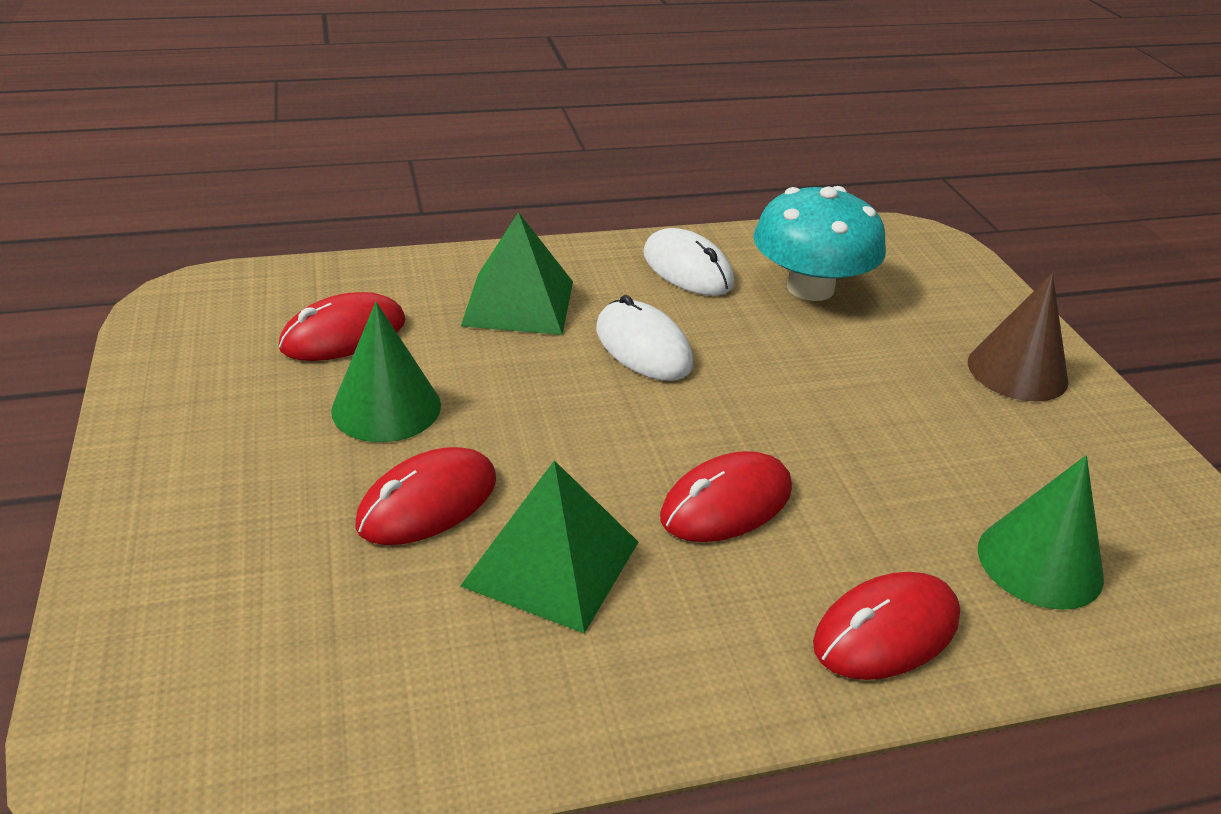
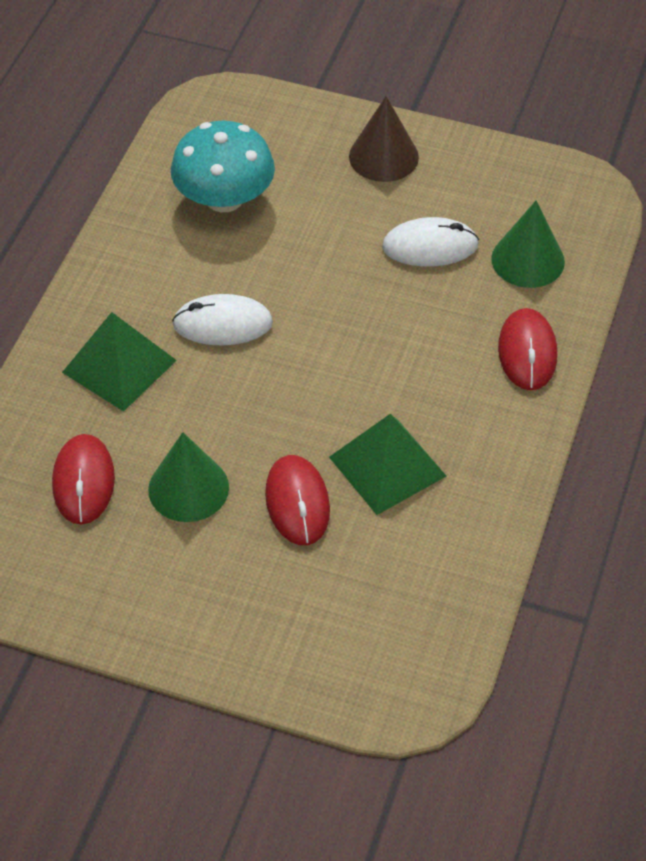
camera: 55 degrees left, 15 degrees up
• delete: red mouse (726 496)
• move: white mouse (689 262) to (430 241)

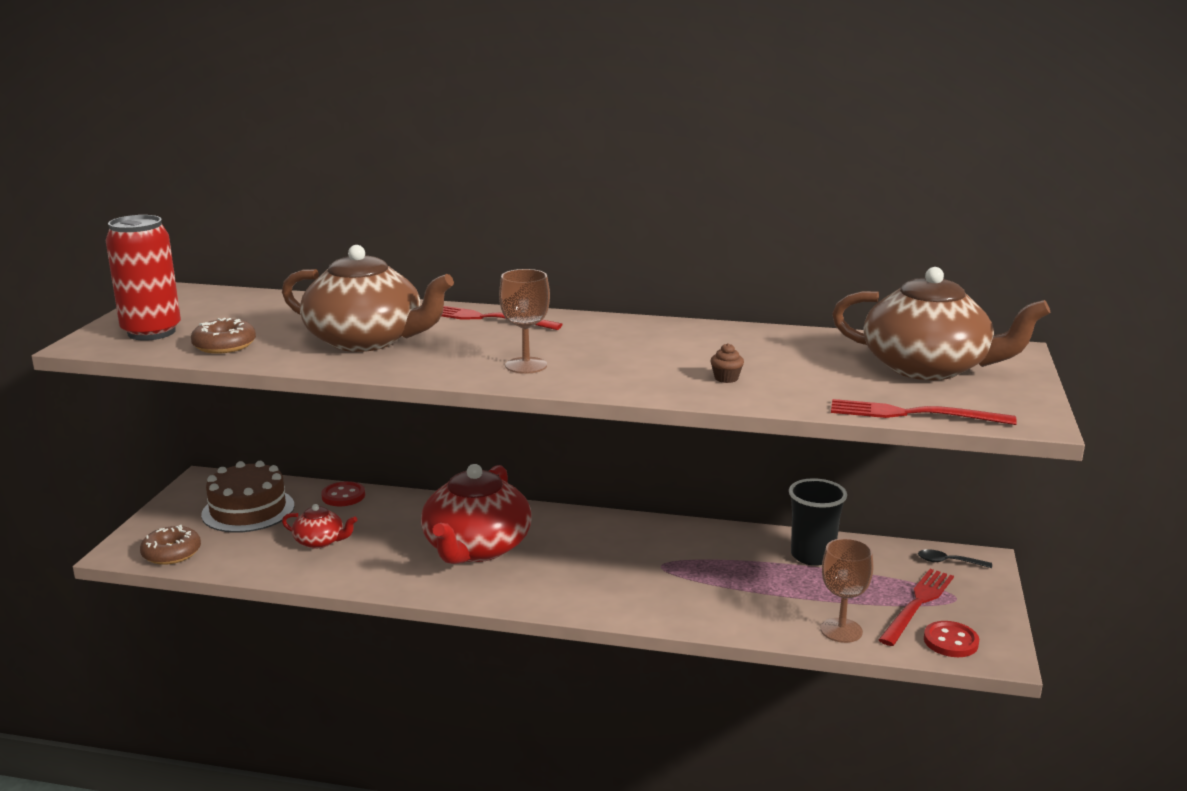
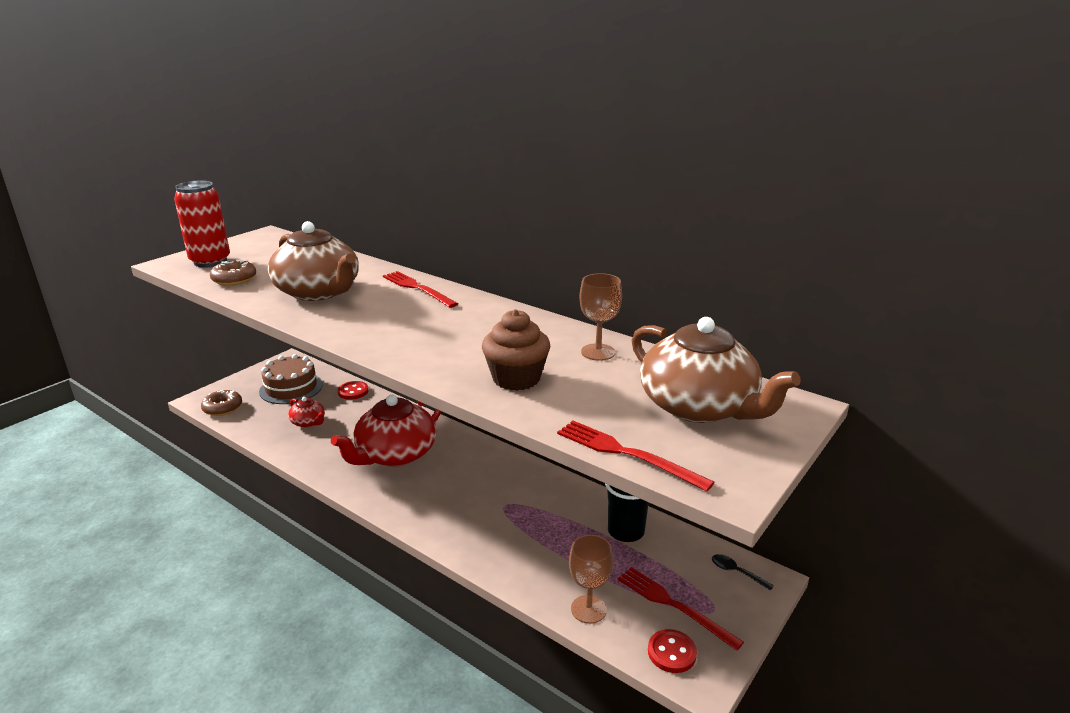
camera: 25 degrees right, 5 degrees up
• move: brown goblet (524 321) to (601 317)
• rotate: red fork (916 607) = (681 609) 105 degrees counterclockwise
• resize: brown cupcake (727 363) = (516 350) x2.35

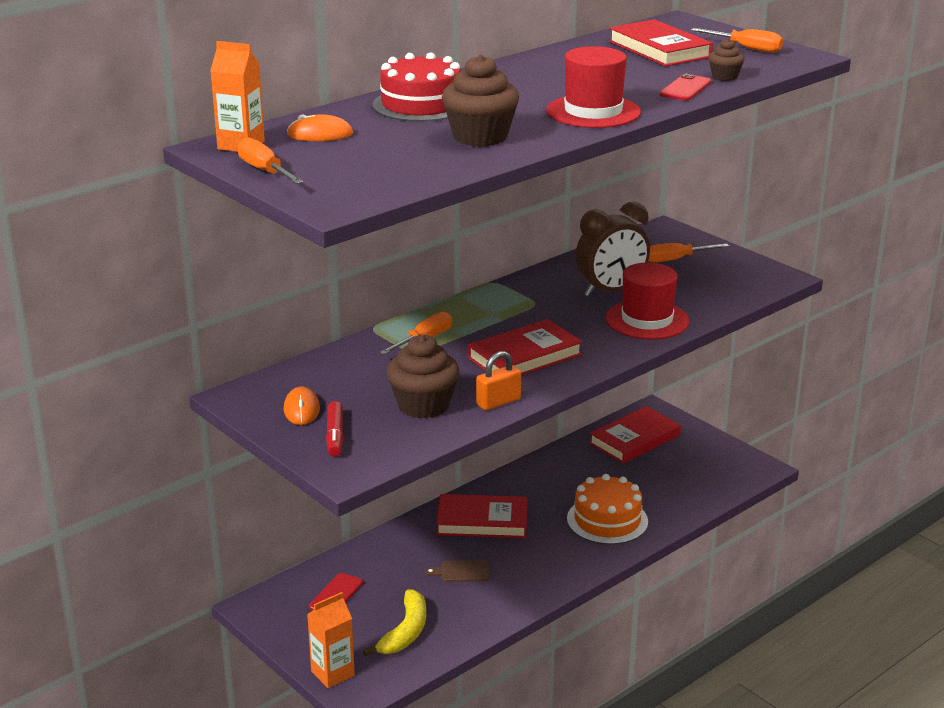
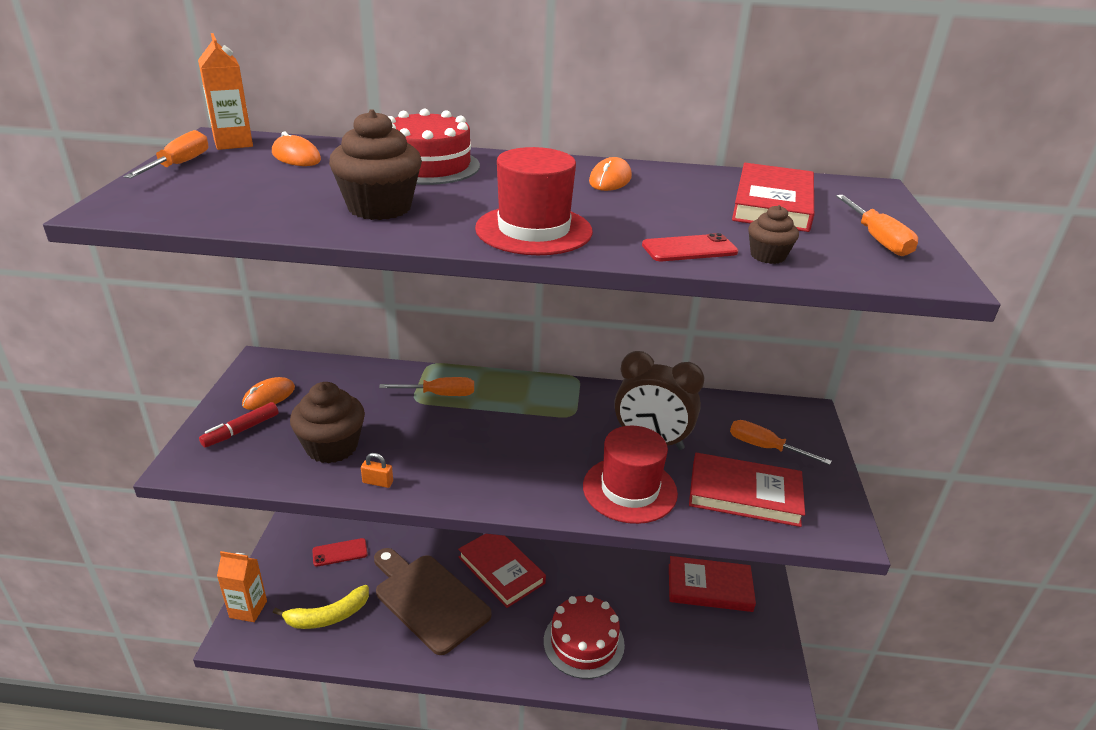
camera: 45 degrees right, 5 degrees up
• insert: orange mouse (610 174)
• move: red book (525 347) to (747 490)
• recolor: orange cake (607 509) to red cake (584 637)
• resize: brown cutting board (457 571) = (433 601) x2.48
• resize: orange padlock (498 380) = (377 470) x0.64

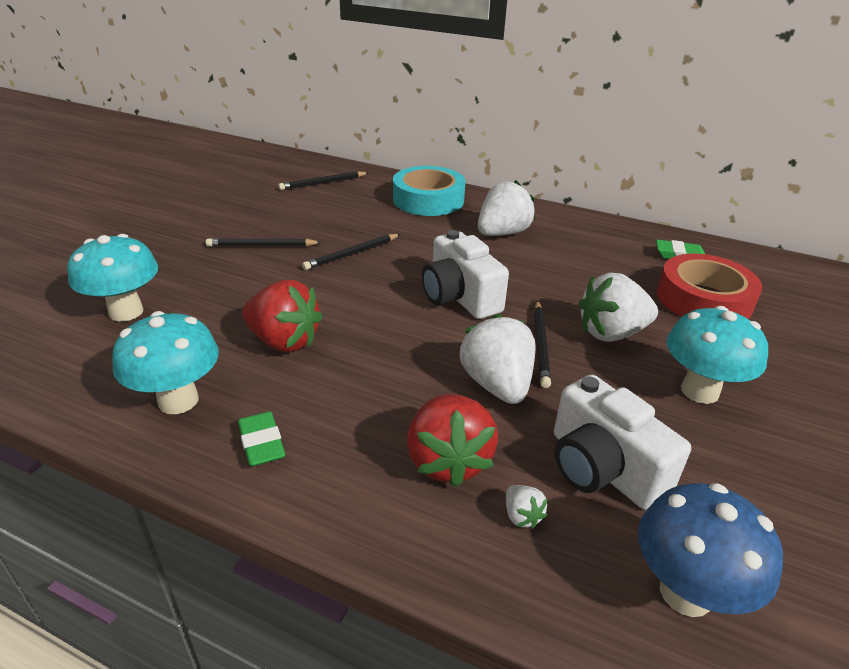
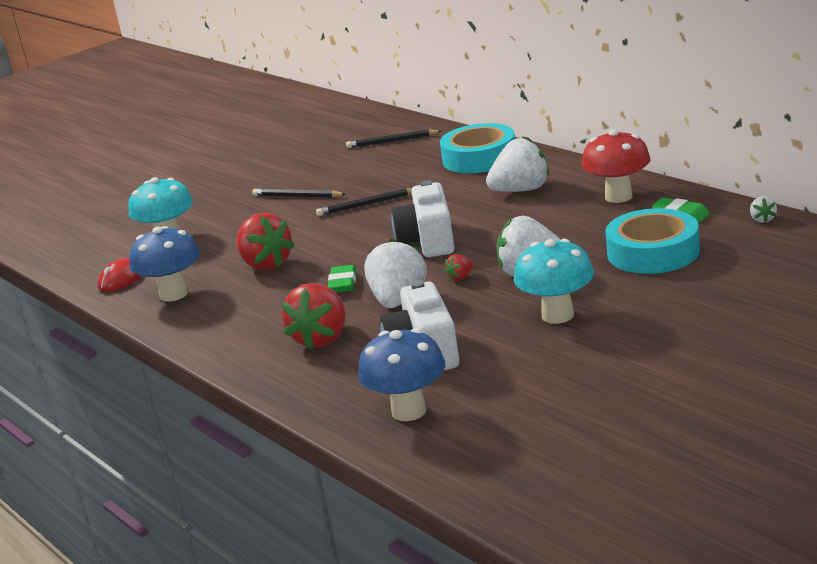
camera: 30 degrees right, 10 degrees down
• insert: red mouse (120 275)
• insert: red mushroom (616 166)
• move: green eraser (261 439) to (342 279)
• move: white strawberry (526 507) to (763 209)
• replace: black pencil (542 344) to red strawberry (459 267)
• recolor: turquoise mushroom (165 362) to blue mushroom (164 264)
• recolor: red tape (709 286) to turquoise tape (652 241)

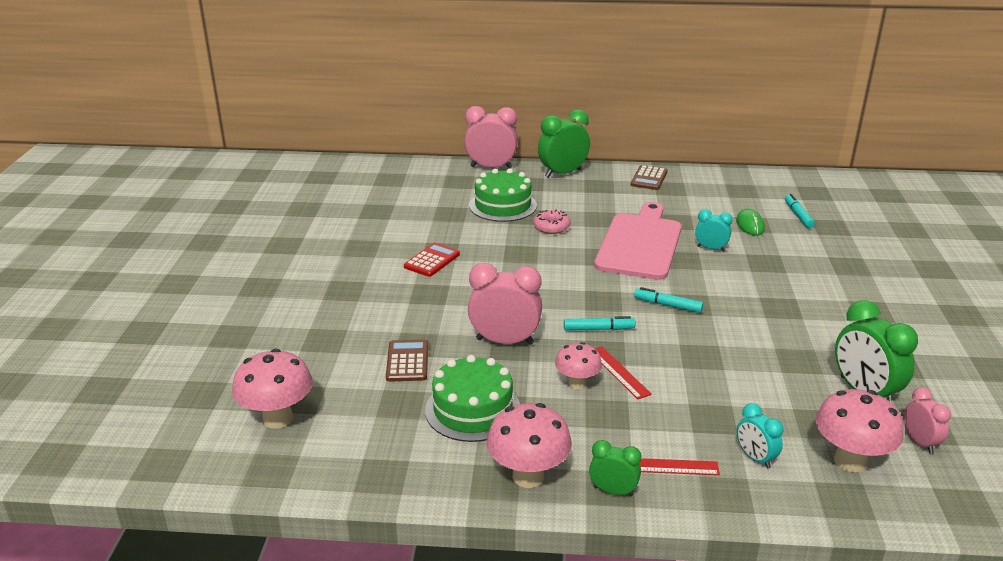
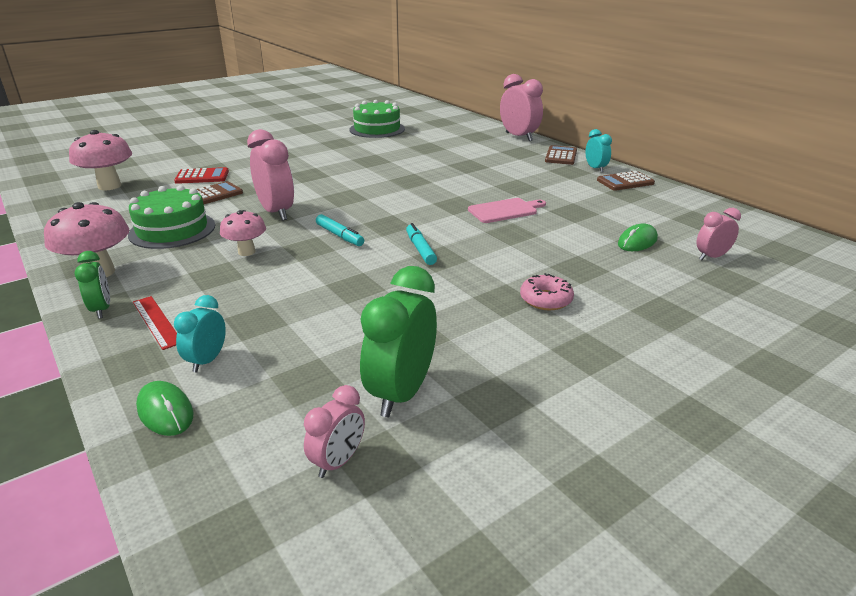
camera: 50 degrees right, 0 degrees up
• delete: red ruler (623 372)
• delete: pink mushroom (860 430)
• insert: green mouse (164 408)
• move: red calculator (432 260) to (201 175)
• move: green cake (503 195) to (377 119)
• move: pink donut (551 222) to (547 292)
• move: turquoise clock (714 230) to (598 150)
• replace: green clock (564 143) to brown calculator (561 155)
• replace: turquoise marker (800 211) to pink clock (719 234)
• resize: pink cutting board (638 241) = (507 210) x0.51

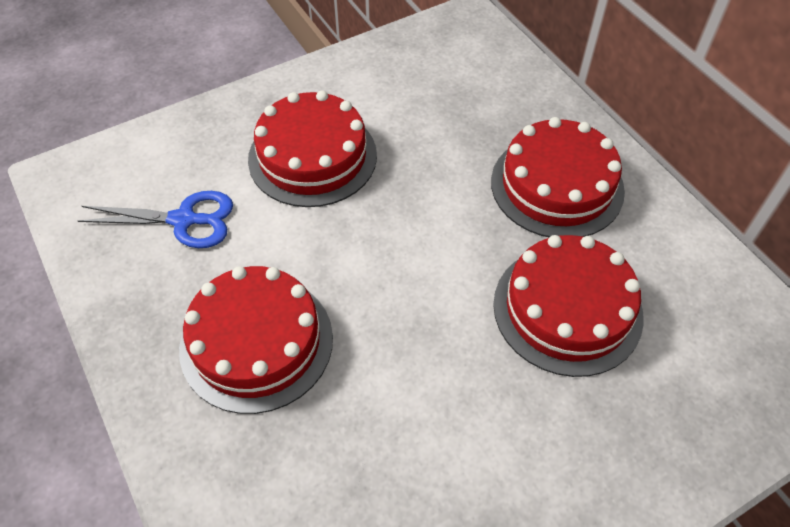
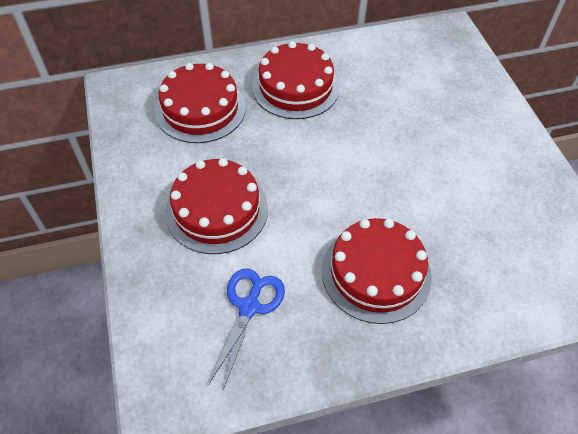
camera: 75 degrees left, 0 degrees up
• move: red cake (568 306) to (200 103)

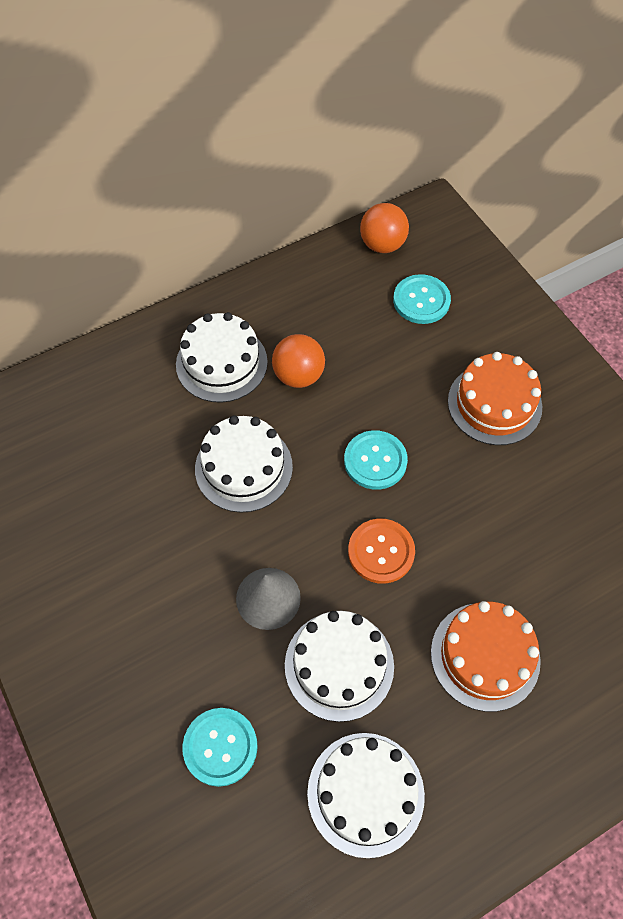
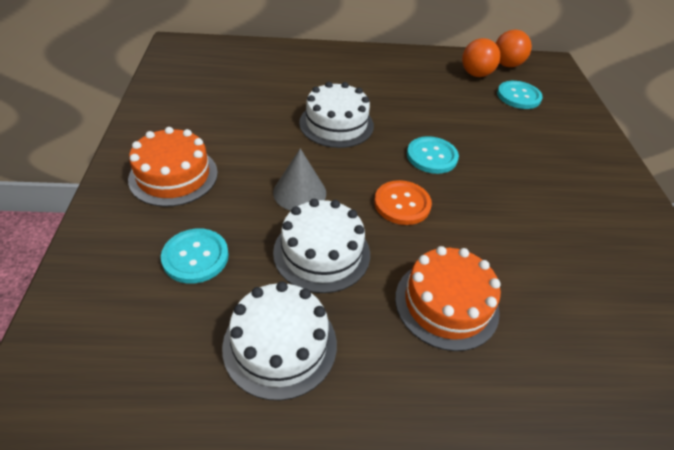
camera: 25 degrees right, 15 degrees down
• delete: white cake (222 357)
• move: orange ball (298 361) to (481 57)
• move: orange cake (495 398) to (173 167)

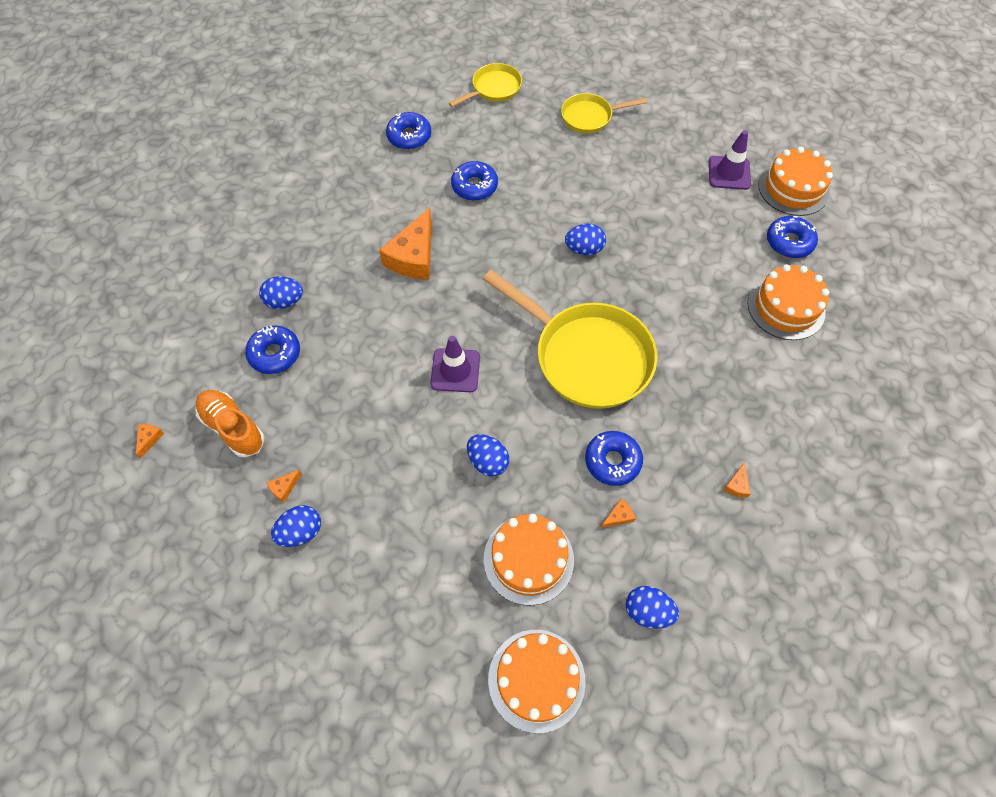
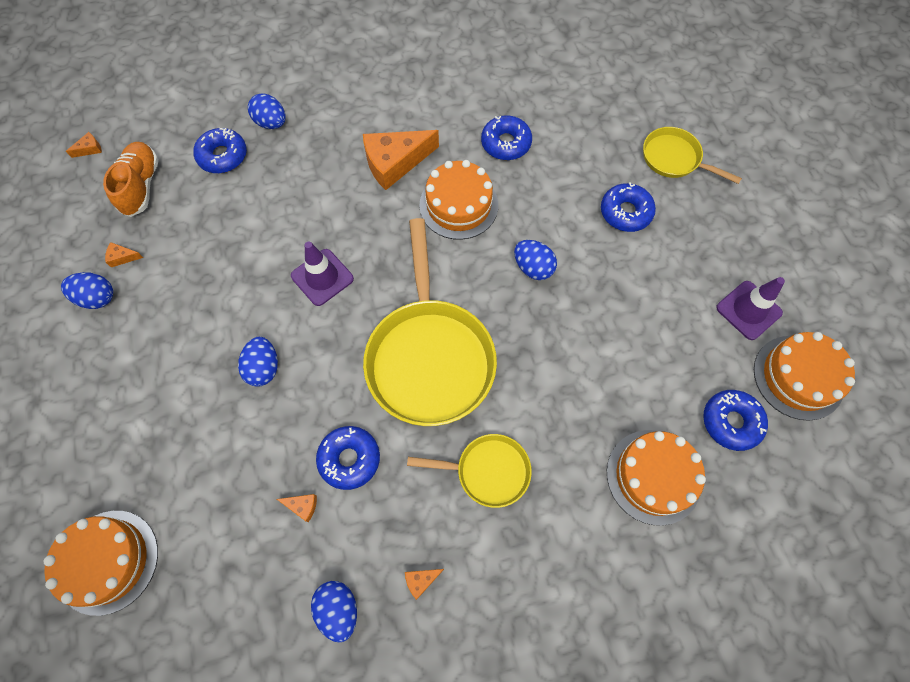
camera: 45 degrees right, 5 degrees up
• move: blue donut (408 131) to (628 207)
• move: yellow pan (485 85) to (469 471)
• move: orange cake (529 560) to (458 200)
• move: blue egg (652 607) to (334 611)

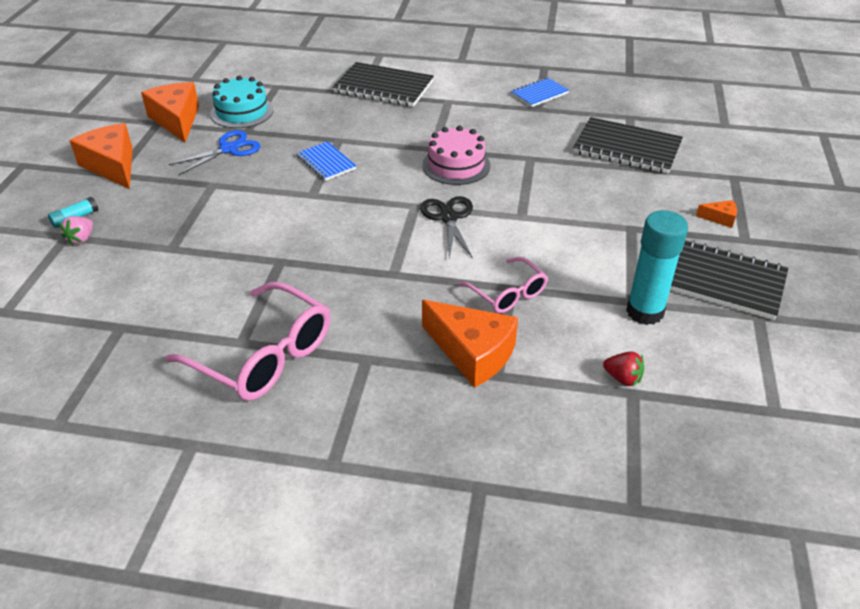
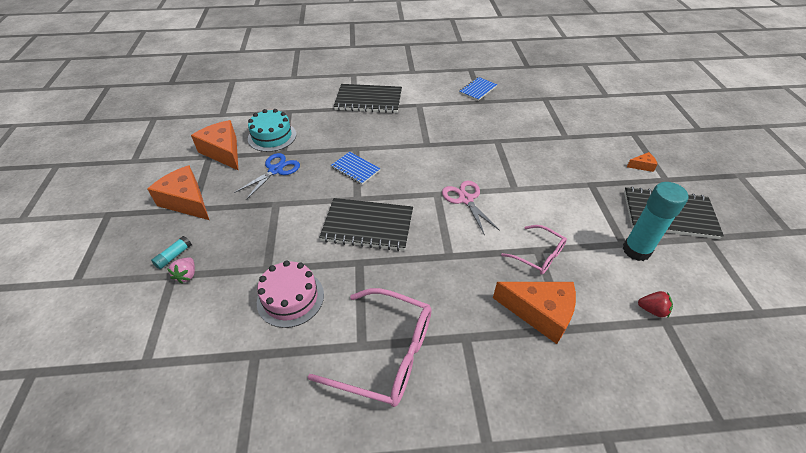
camera: 15 degrees left, 5 degrees up
• move: pink cake (456 155) to (290 294)
• move: black notebook (628 145) to (366 224)
• recolor: black scissors (446 227) to pink scissors (471 208)

